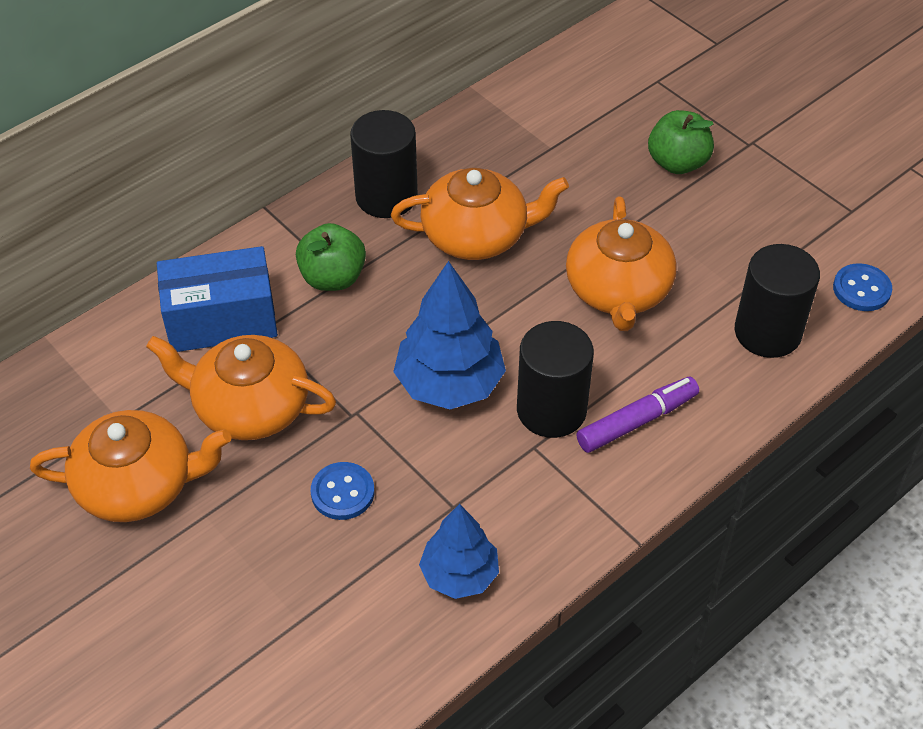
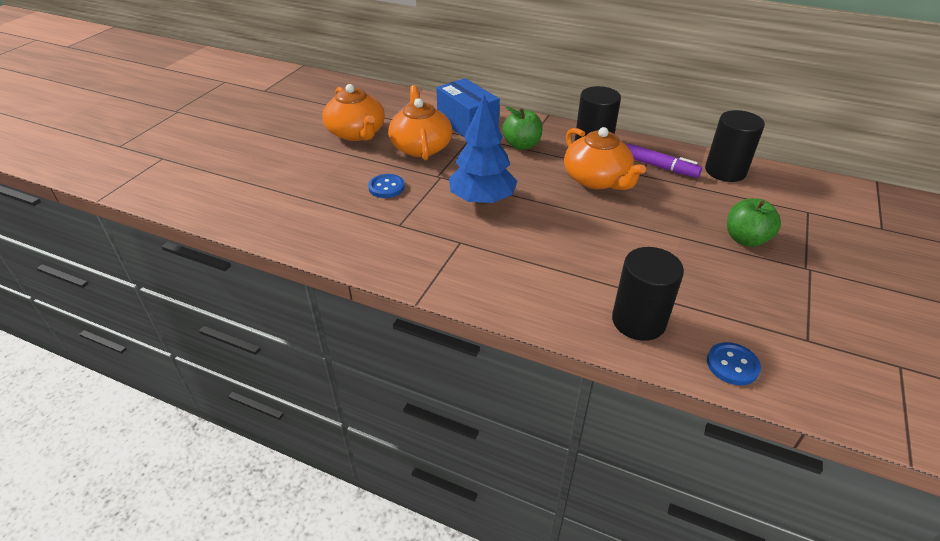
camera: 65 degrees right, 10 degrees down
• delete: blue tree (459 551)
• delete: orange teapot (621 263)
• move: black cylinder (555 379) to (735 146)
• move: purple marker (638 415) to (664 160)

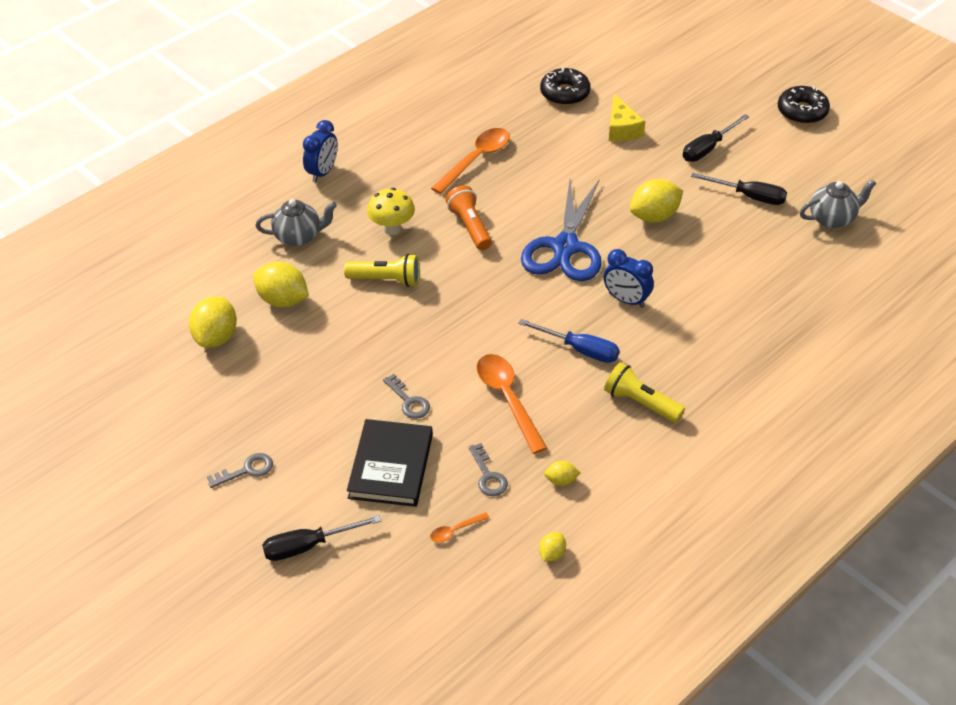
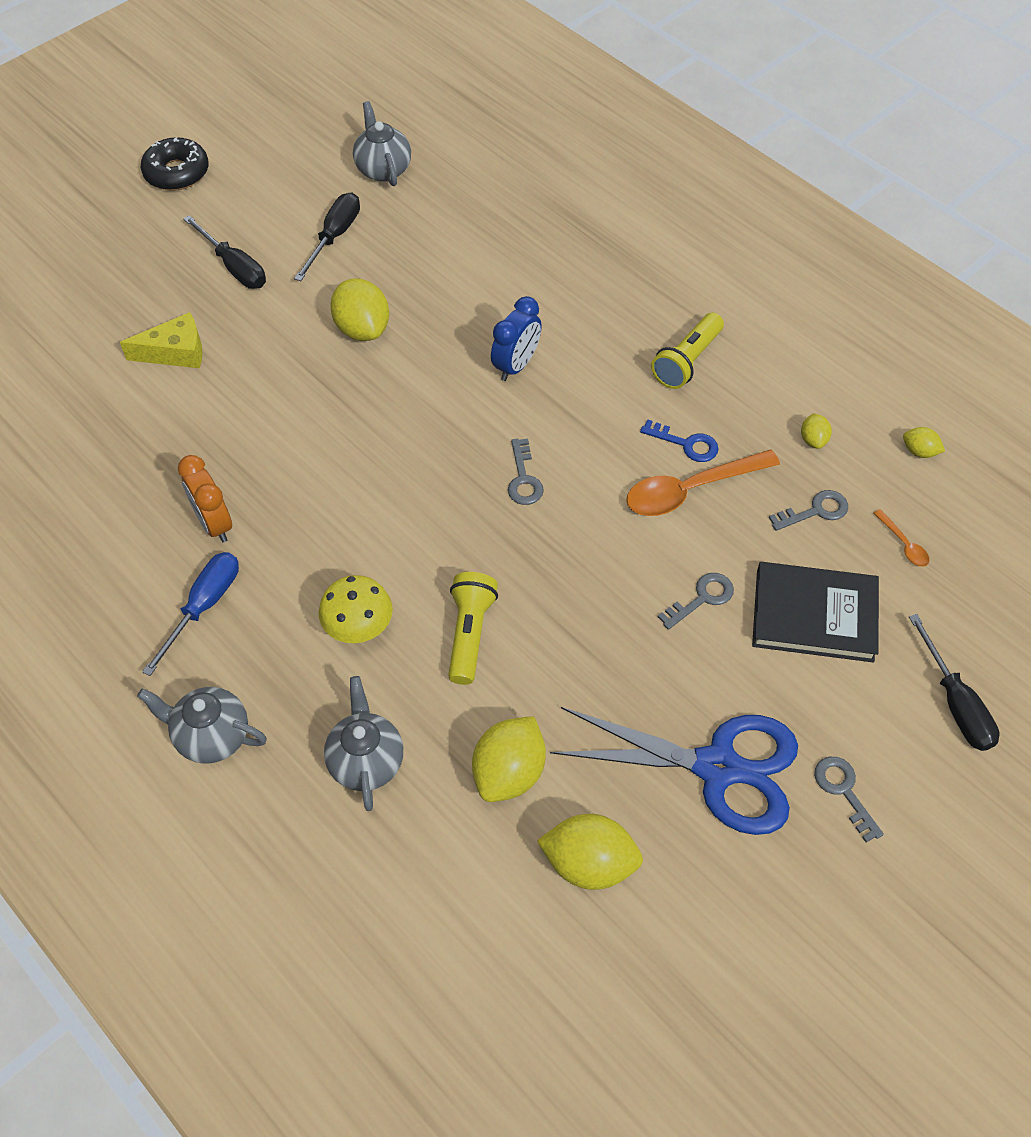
camera: 90 degrees left, 10 degrees up
• delete: orange flashlight (469 217)
• delete: black donut (565 86)
• insert: grey key (526 472)
• insert: blue key (679 440)
• move: blue screwdriver (569 341) to (190 614)
• move: blue scissors (561 230) to (674 771)
• replace: blue clock (320 151) to grey teapot (202 725)
• replace: orange spoon (470 161) to orange clock (205 498)

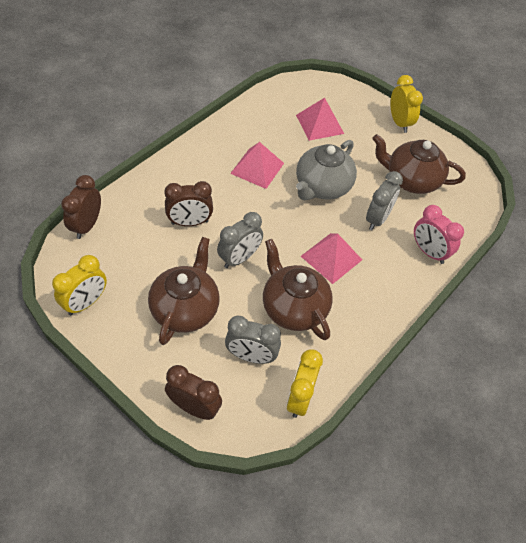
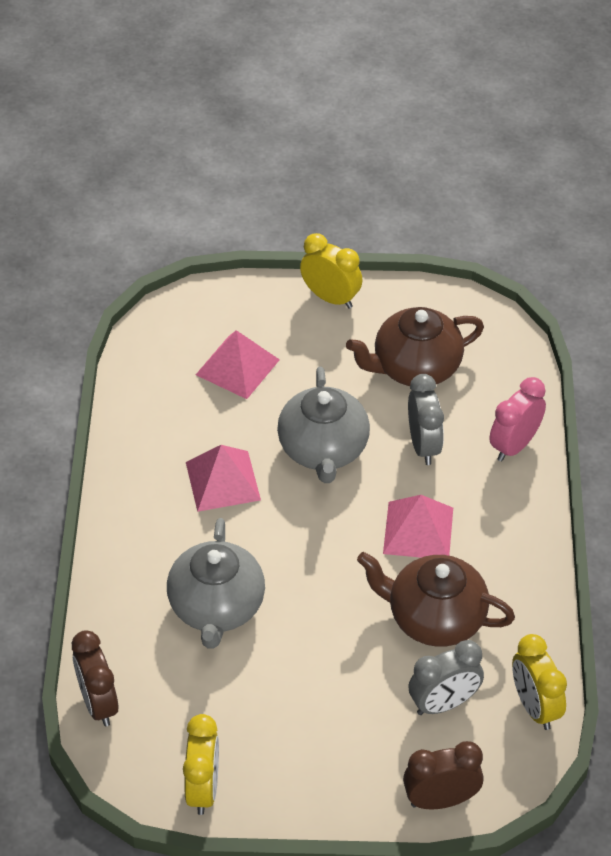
camera: 35 degrees left, 5 degrees down
• delete: brown teapot (184 291)
• delete: grey clock (240 240)
• replace: brown clock (188 203) to grey teapot (216 583)
• rotate: pink clock (439 234) = (517 419) 120 degrees clockwise

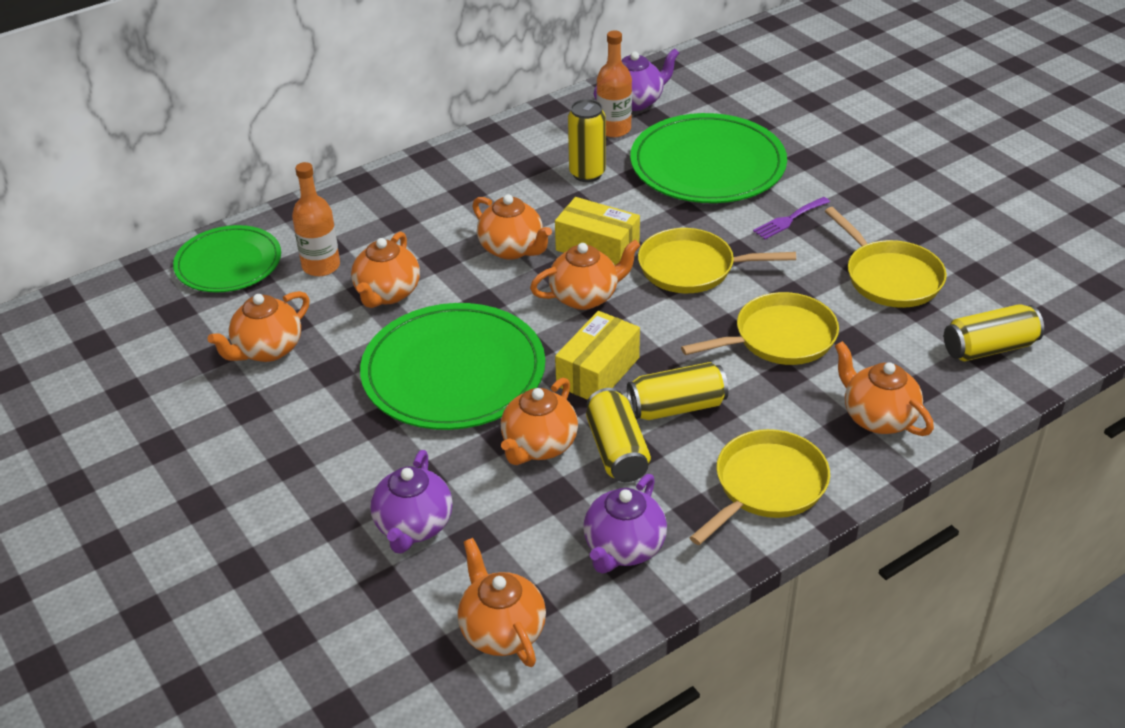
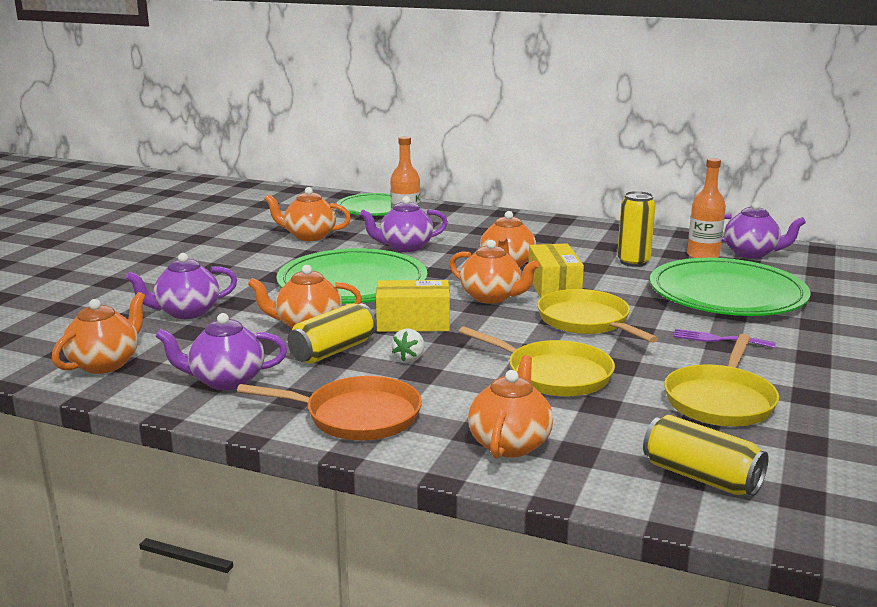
camera: 55 degrees right, 20 degrees down
• replace: yellow can (677 391) to white strawberry (408 345)
• recolor: orange teapot (385 270) to purple teapot (404 224)
• recolor: yellow pan (759 487) to orange pan (329 408)

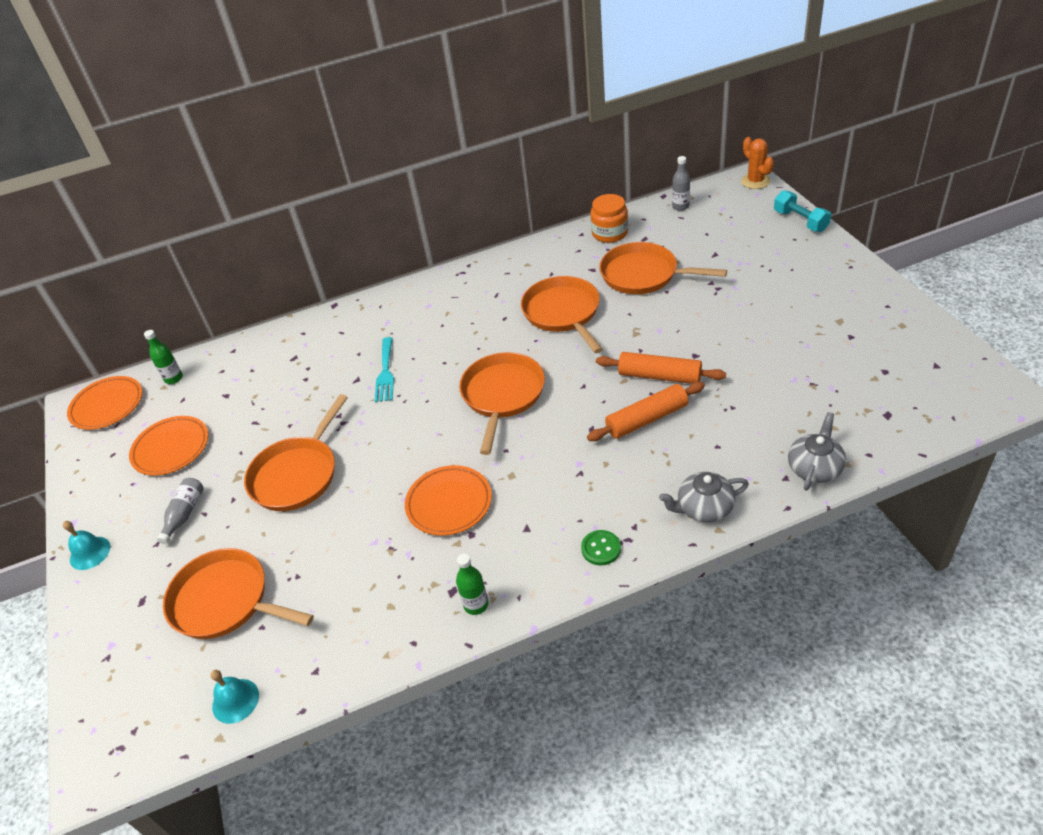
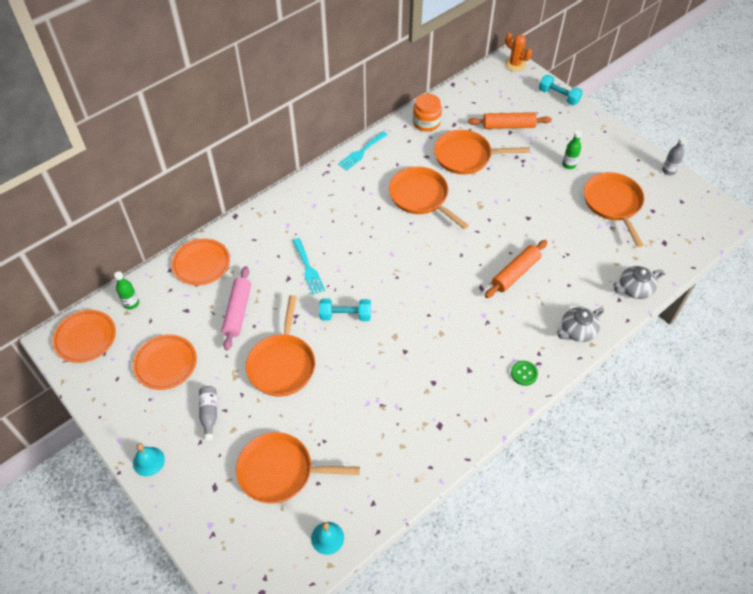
camera: 25 degrees left, 10 degrees up
• insert: pink rolling pin (236 308)
• insert: turquoise dumbbell (345 309)
• insert: turquoise fork (363 151)
• move: orange plate (448 500) to (201 262)
• move: green bottle (472 584) to (572 149)
• move: orange pan (502 403) to (614 209)
• move: orange rolling pin (661 368) to (510 120)
• move: grey bottle (681 183) to (674 156)
• rotate: grey teapot (817 451) = (638 282) 120 degrees counterclockwise

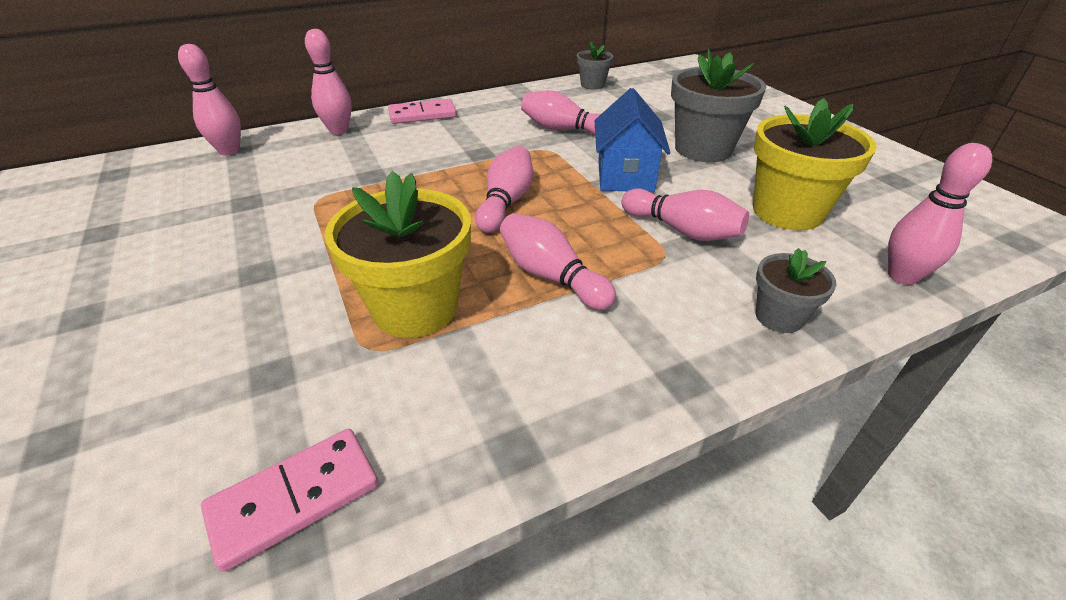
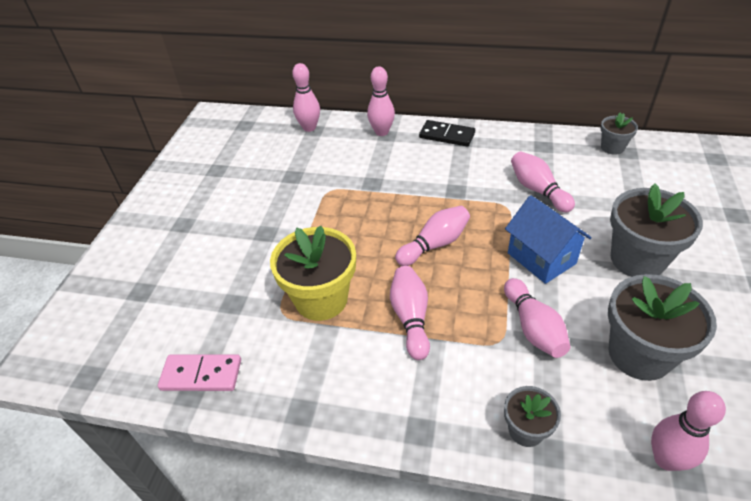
camera: 40 degrees right, 5 degrees up
• recolor: pink domino (422 111) to black domino (447 133)
• recolor: yellow flower pot (815 164) to grey flower pot (662 327)
• rotate: blue house (632 140) = (548 239) 75 degrees counterclockwise

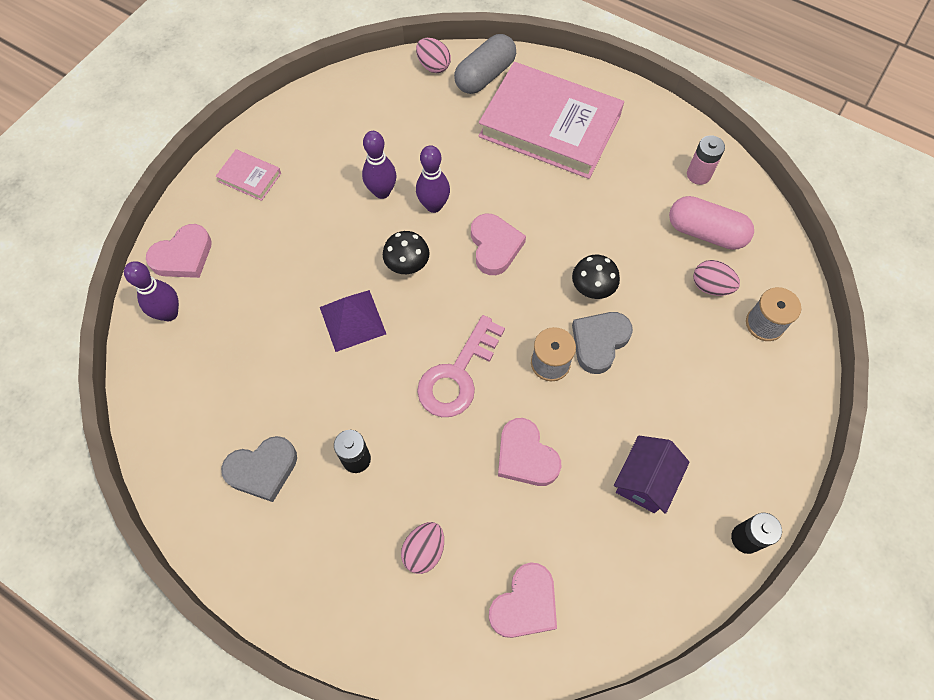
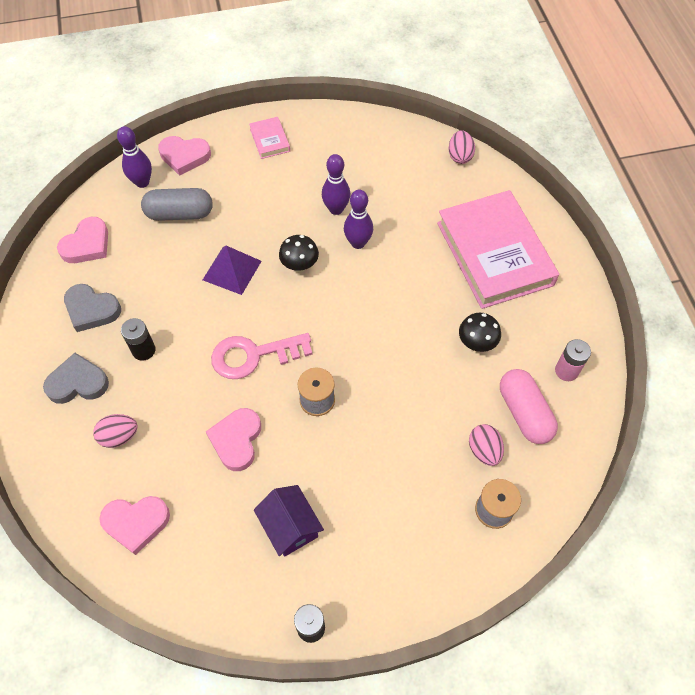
camera: 45 degrees right, 5 degrees down
• move: grey capsule (485 64) to (177 204)
• move: pink heart (498 244) to (82 240)
• move: black mushroom (596 277) to (480 332)
• move: grey heart (602 343) to (76 378)
• rotate: purple house (652 475) = (289 521) 75 degrees clockwise

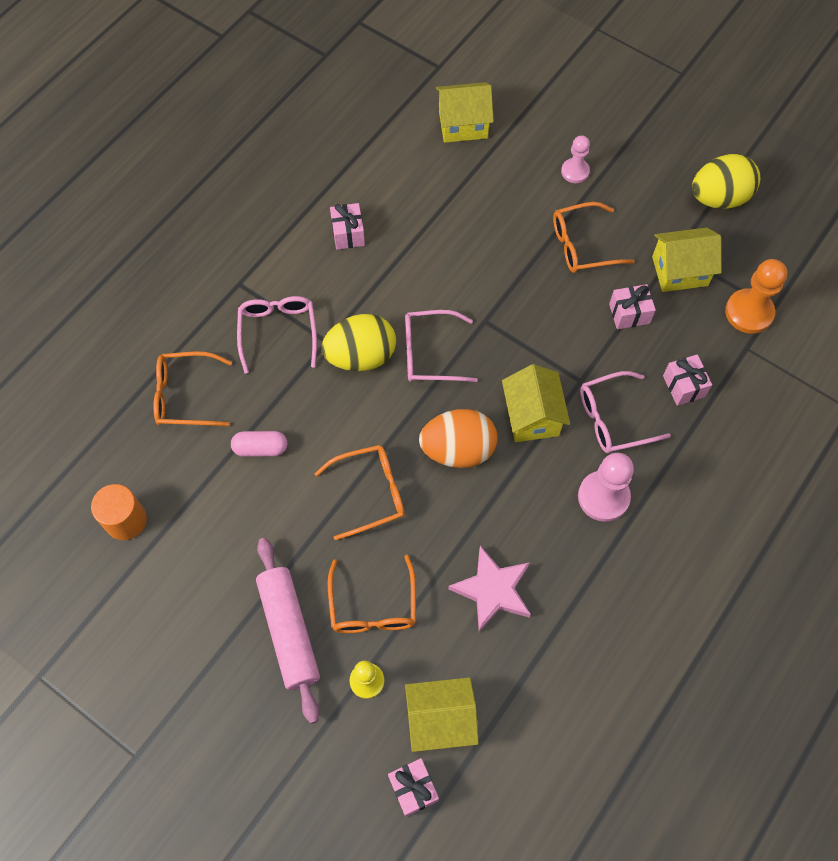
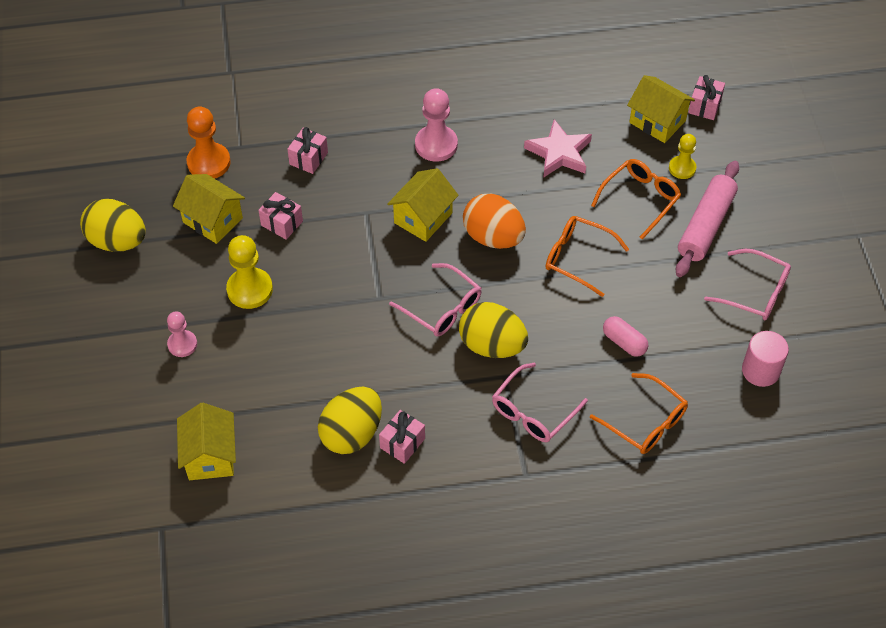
camera: 135 degrees left, 10 degrees down
• insert: yellow egg (350 420)
• move: pink glasses (625 412) to (747 284)
• replace: orange glasses (594 237) to yellow pawn (249 272)
• recolor: orange cylinder (119 512) to pink cylinder (765 359)
• rotate: yellow house (465 112) = (206 441) 45 degrees clockwise

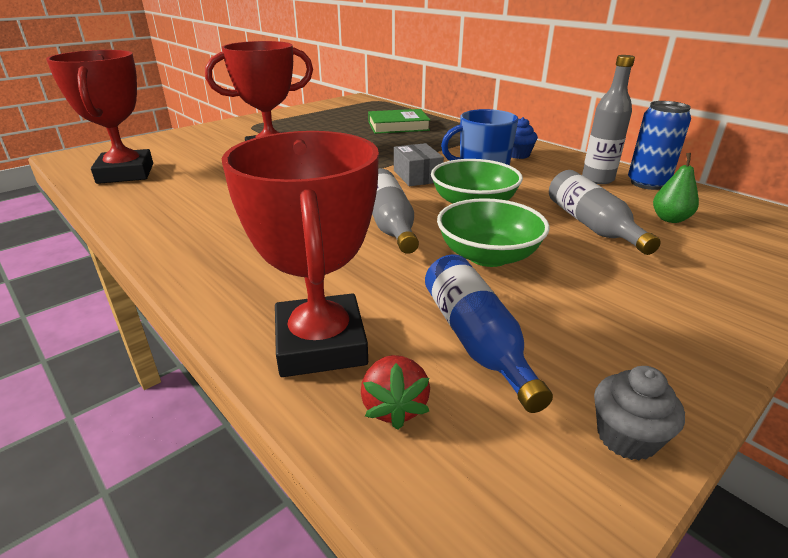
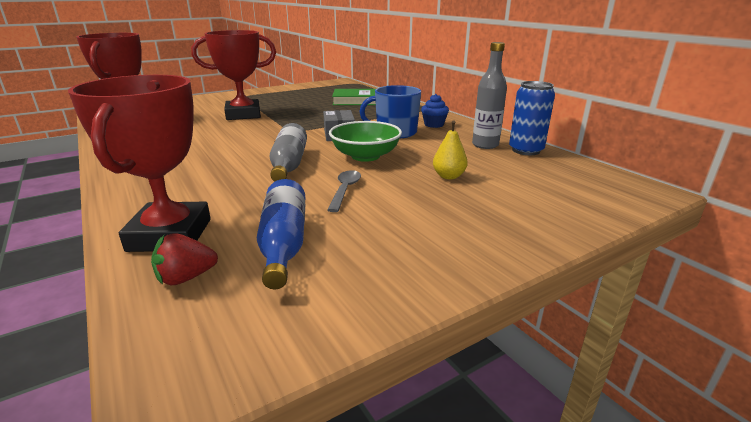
camera: 10 degrees right, 5 degrees down
• delete: grey cupcake (639 413)
• delete: green pear (676 188)
• replace: green bowl (493 232) to grey spoon (344 191)
• replace: grey bottle (605 212) to yellow pear (450 149)
• rotate: red strawberry (395 392) = (184 259) 60 degrees clockwise

